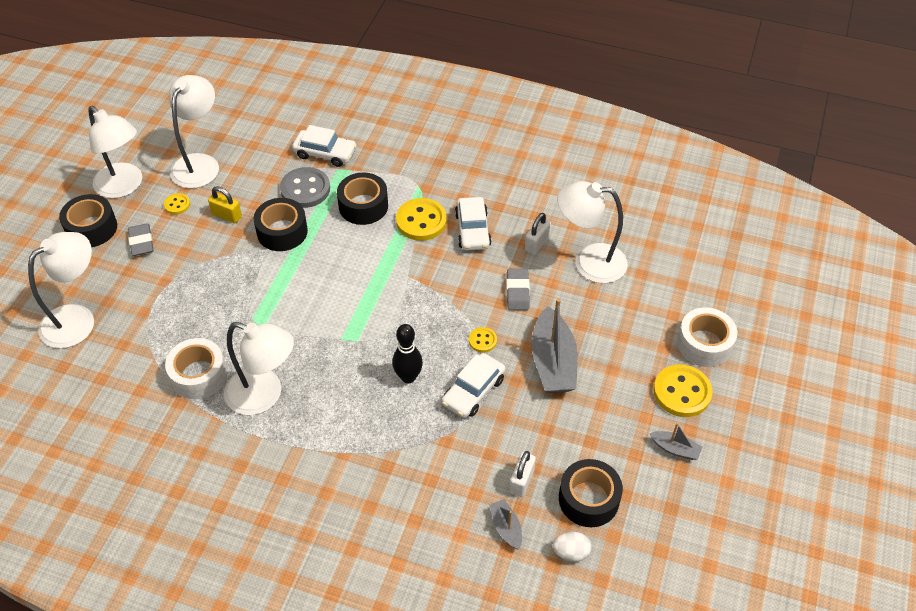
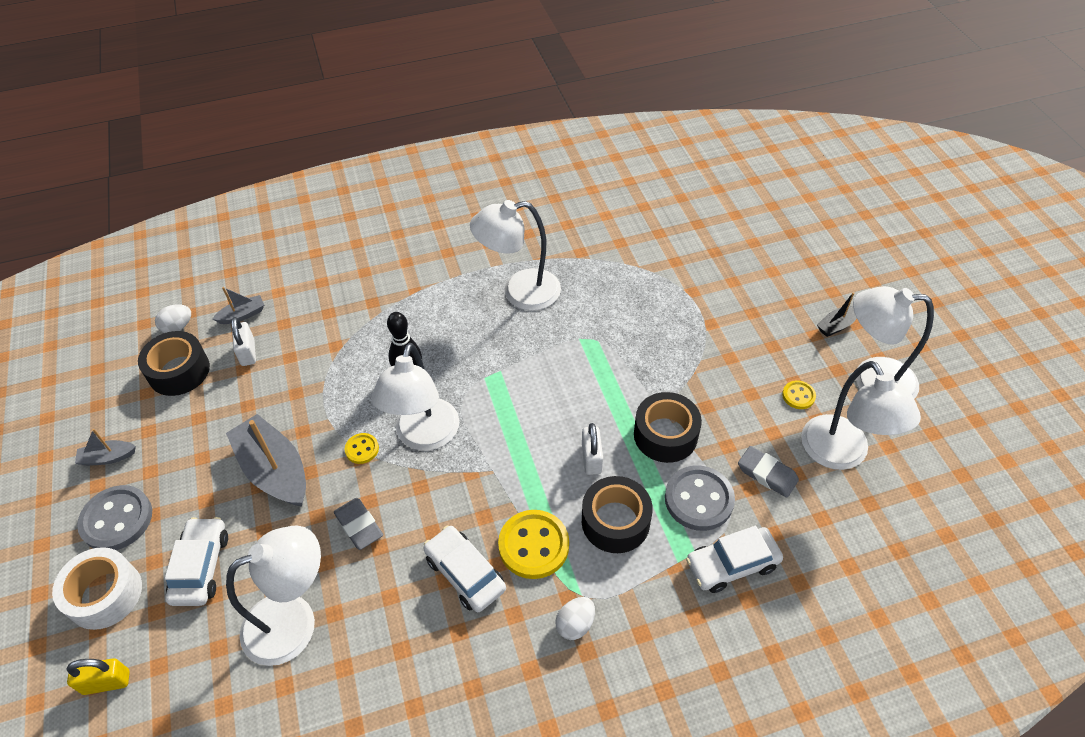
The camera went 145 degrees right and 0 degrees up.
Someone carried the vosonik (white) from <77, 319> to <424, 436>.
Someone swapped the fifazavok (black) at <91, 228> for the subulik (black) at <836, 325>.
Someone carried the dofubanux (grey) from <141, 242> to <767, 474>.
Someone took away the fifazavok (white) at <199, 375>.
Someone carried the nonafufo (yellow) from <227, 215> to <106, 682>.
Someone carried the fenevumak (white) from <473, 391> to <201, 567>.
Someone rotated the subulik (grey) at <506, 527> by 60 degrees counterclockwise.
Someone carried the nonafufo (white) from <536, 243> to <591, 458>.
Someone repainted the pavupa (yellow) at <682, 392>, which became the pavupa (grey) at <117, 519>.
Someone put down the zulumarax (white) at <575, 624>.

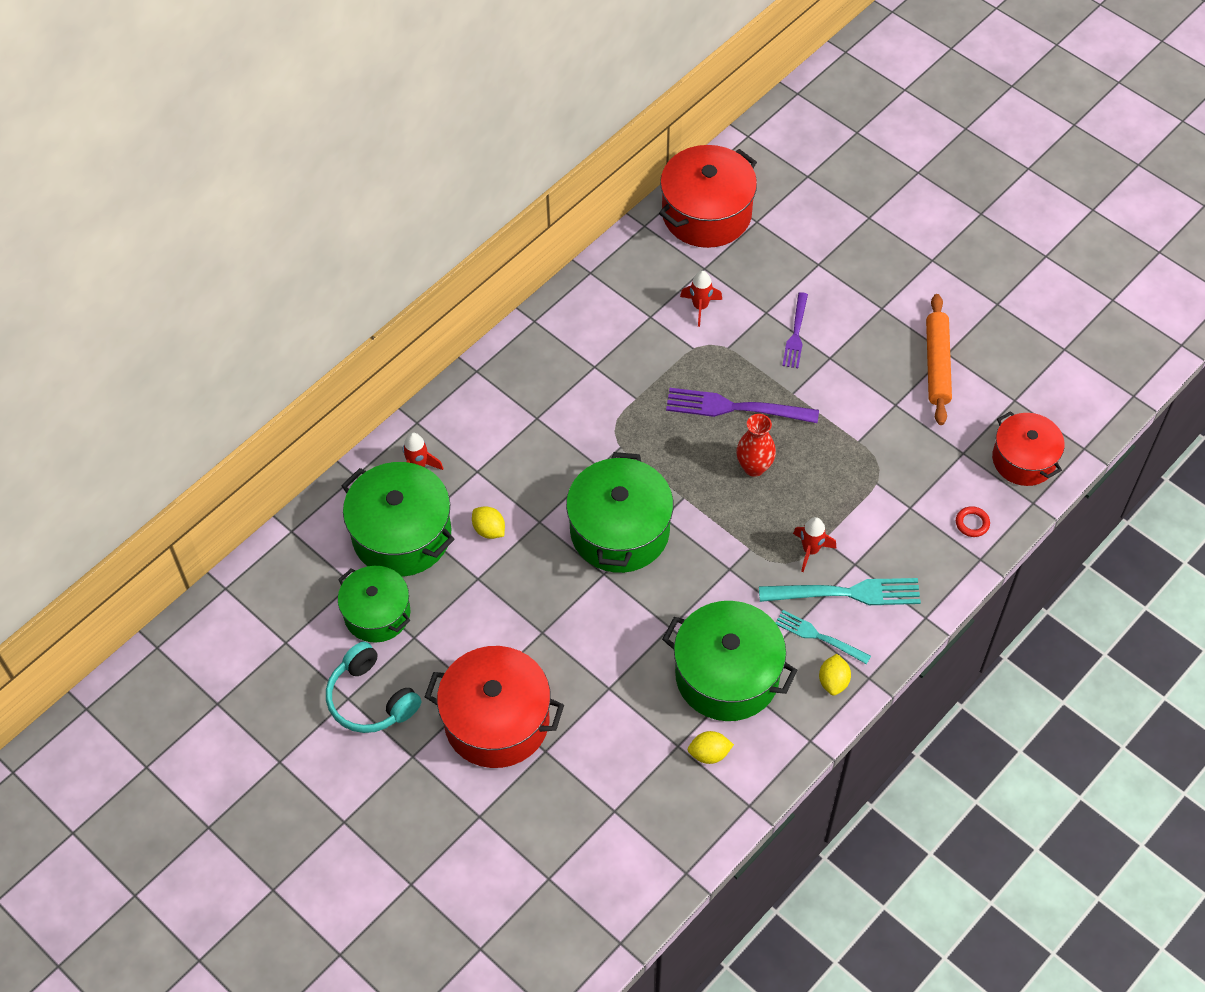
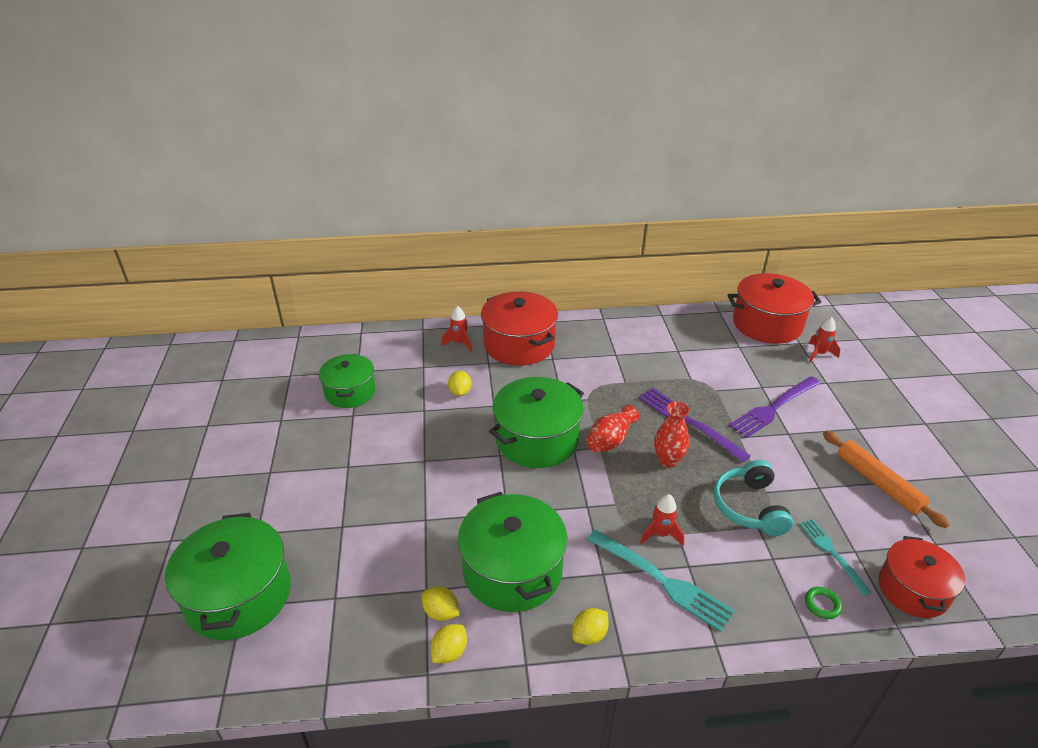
The camera went 40 degrees right and 20 degrees down.
Someone carried the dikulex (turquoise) from <370, 699> to <749, 507>.
Someone carried the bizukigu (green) from <402, 535> to <238, 595>.
Someone carried the bizukigu (red) from <496, 721> to <519, 344>.
Someone carried the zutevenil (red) from <700, 307> to <819, 354>.
Someone carried the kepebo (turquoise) from <818, 636> to <831, 553>.
Someone scaled the kepebo (purple) at <796, 334> by 1.62.
Someone rotated the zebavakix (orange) at <937, 364> by 75 degrees counterclockwise.
Someone repainted the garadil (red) at <972, 523>, which became the garadil (green) at <822, 605>.
Someone put down the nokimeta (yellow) at <449, 652>.
Someone put down the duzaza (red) at <610, 440>.

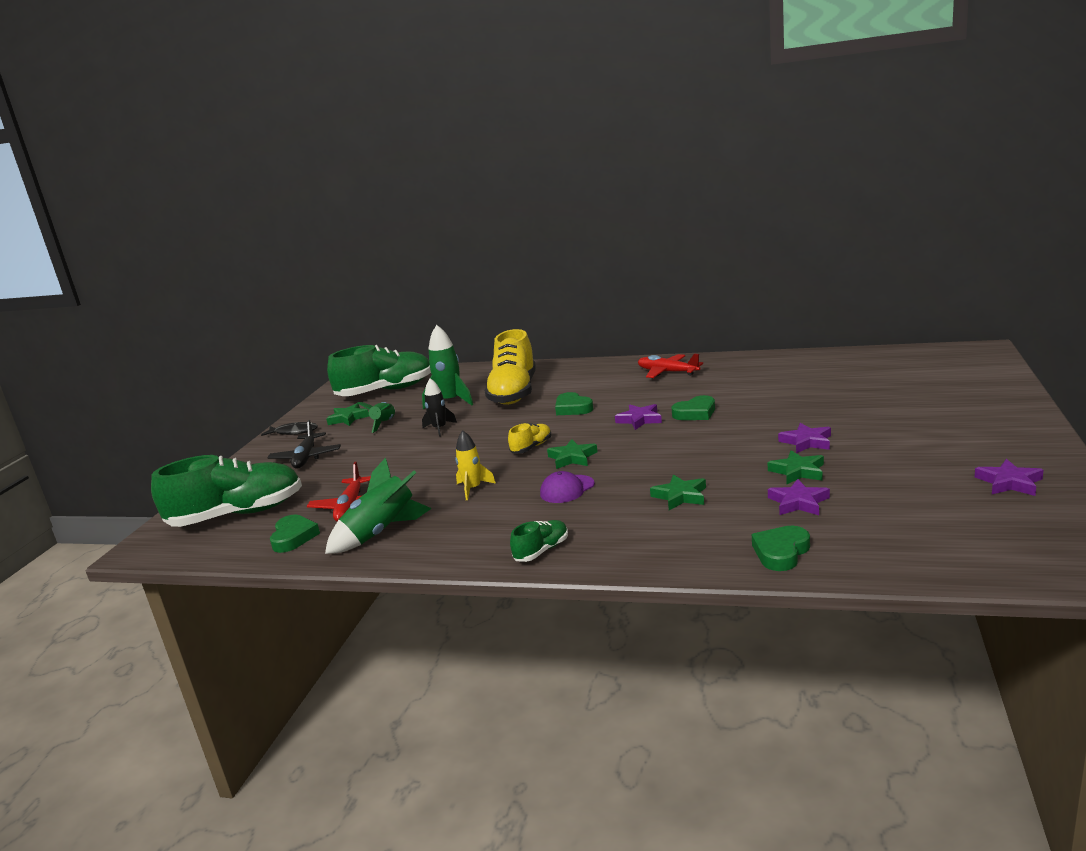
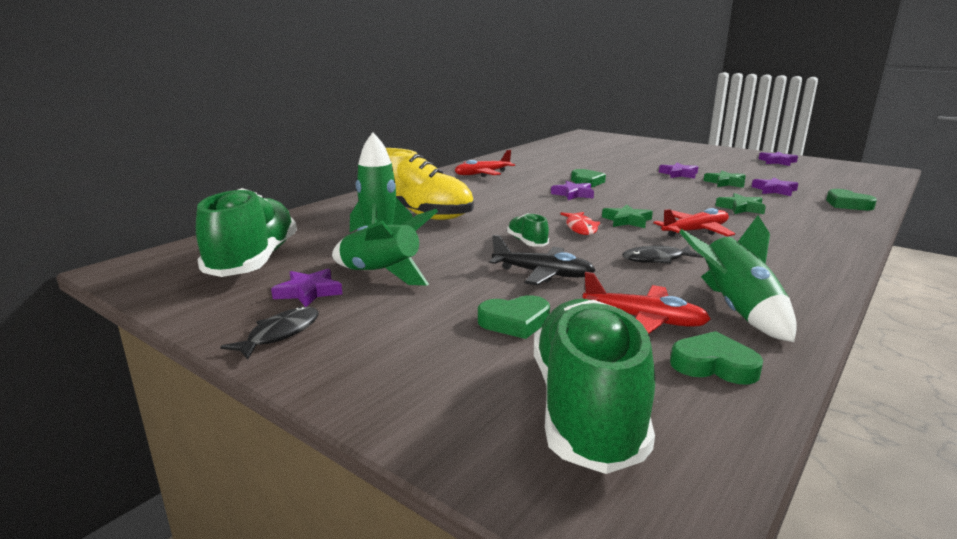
The camera went 70 degrees left and 0 degrees up.
Someone carried the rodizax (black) from <306, 458> to <543, 274>.
Someone repainted the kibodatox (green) at <348, 418>, which became the kibodatox (purple) at <308, 292>.
Someone scaled the zutevenil (green) at <384, 424> by 1.59.
Someone took away the zutevenil (black) at <439, 429>.
Someone swapped the zutevenil (yellow) at <473, 489> for the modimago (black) at <656, 259>.
Someone swapped the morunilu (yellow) at <531, 447> for the modimago (red) at <580, 228>.
Someone carried the morunilu (green) from <541, 551> to <527, 242>.
Someone swapped the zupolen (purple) at <567, 489> for the rodizax (red) at <695, 231>.
Someone carried the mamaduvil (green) from <572, 408> to <515, 322>.

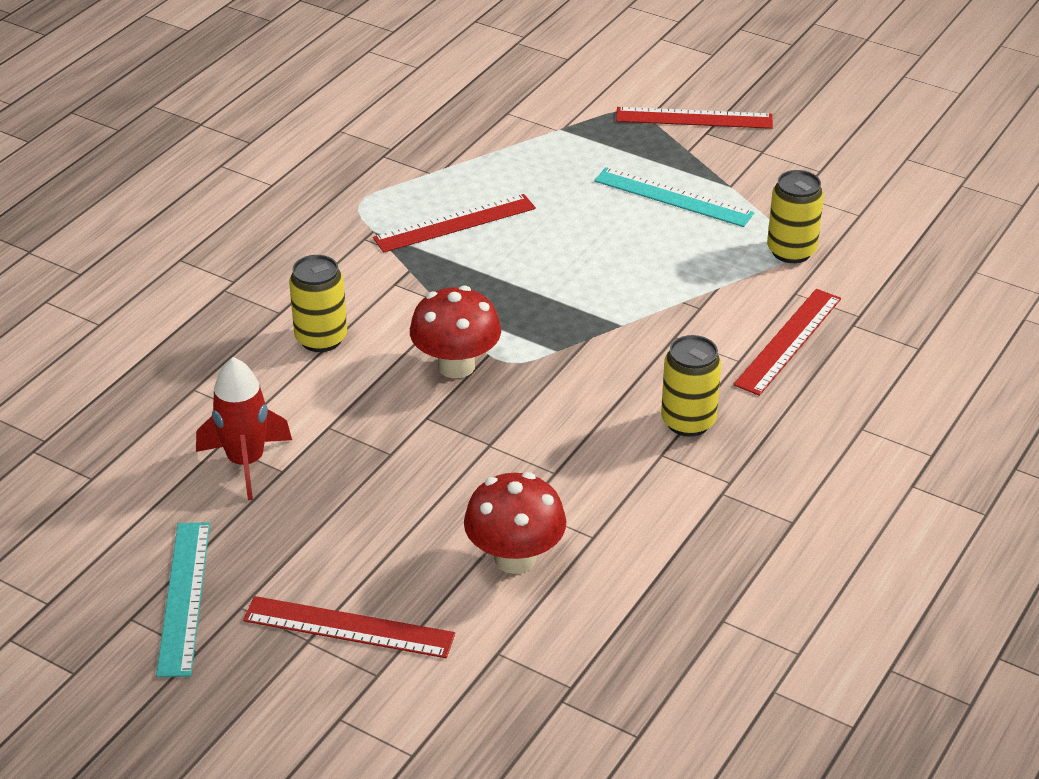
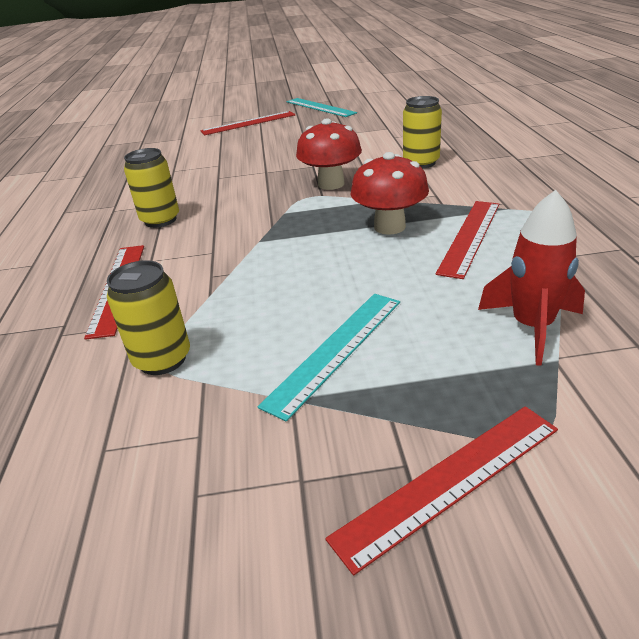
The camera went 145 degrees right and 5 degrees down.
Someone carried the zutevenil (red) from <246, 462> to <532, 327>.
Someone carried the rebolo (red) from <515, 558> to <389, 227>.
Someone rotated the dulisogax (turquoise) at <673, 197> by 45 degrees counterclockwise.

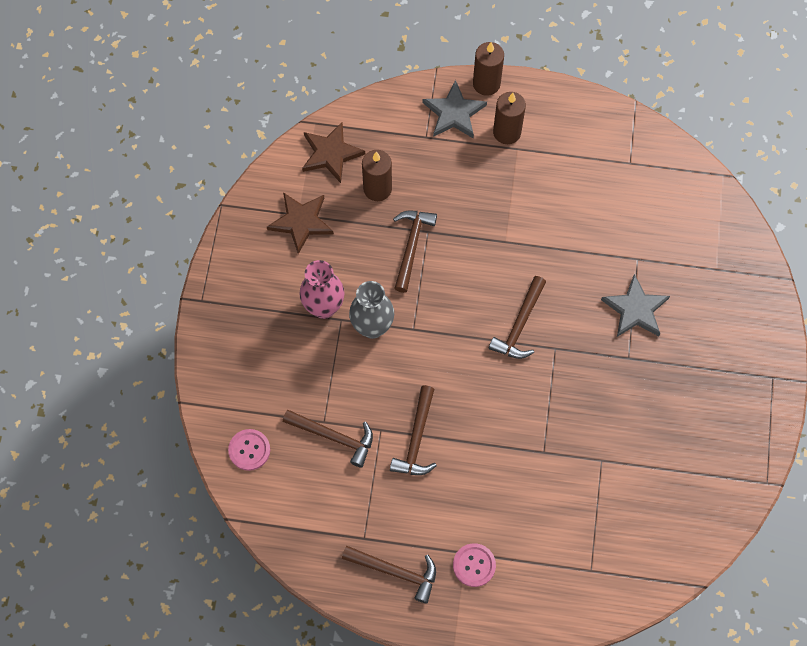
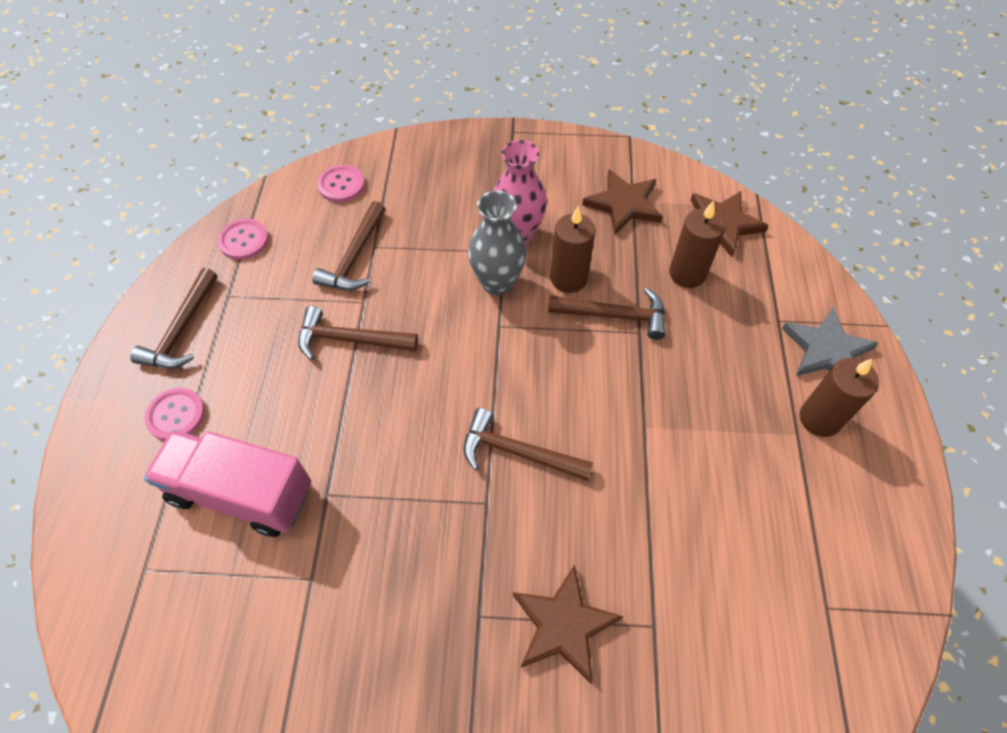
The camera went 85 degrees right and 10 degrees down.
Someone carried the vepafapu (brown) from <486, 84> to <568, 278>.
Someone repainted the kibodatox (grey) at <635, 309>, which became the kibodatox (brown) at <563, 625>.
Someone put down the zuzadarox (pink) at <241, 493>.
Someone put down the pavupa (pink) at <244, 240>.

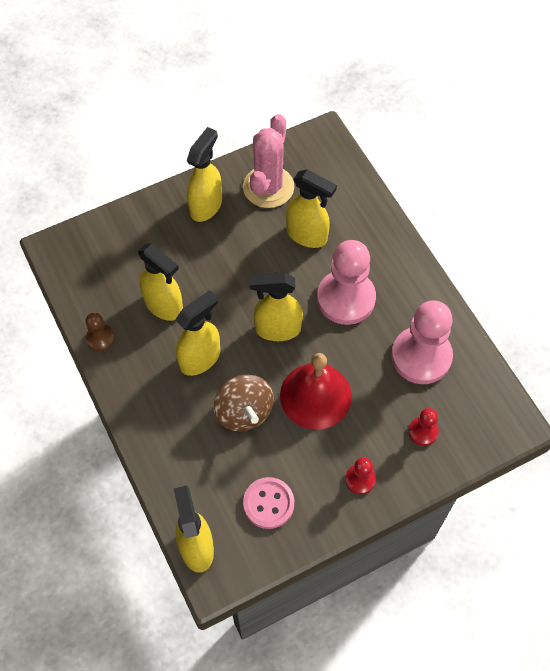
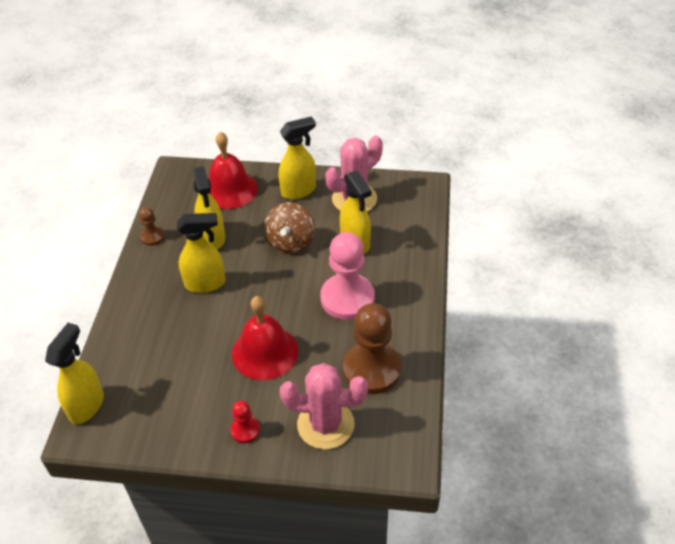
The camera went 35 degrees right and 15 degrees down.
Someone carried the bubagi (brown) from <244, 412> to <291, 242>.
Someone took away the pavupa (pink) at <268, 503>.
Someone took away the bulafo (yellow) at <277, 329>.
Someone repainted the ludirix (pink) at <421, 356>, which became the ludirix (brown) at <372, 369>.
Someone swapped the ludirix (red) at <423, 431> for the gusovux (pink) at <325, 424>.
Someone put down the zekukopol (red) at <229, 189>.

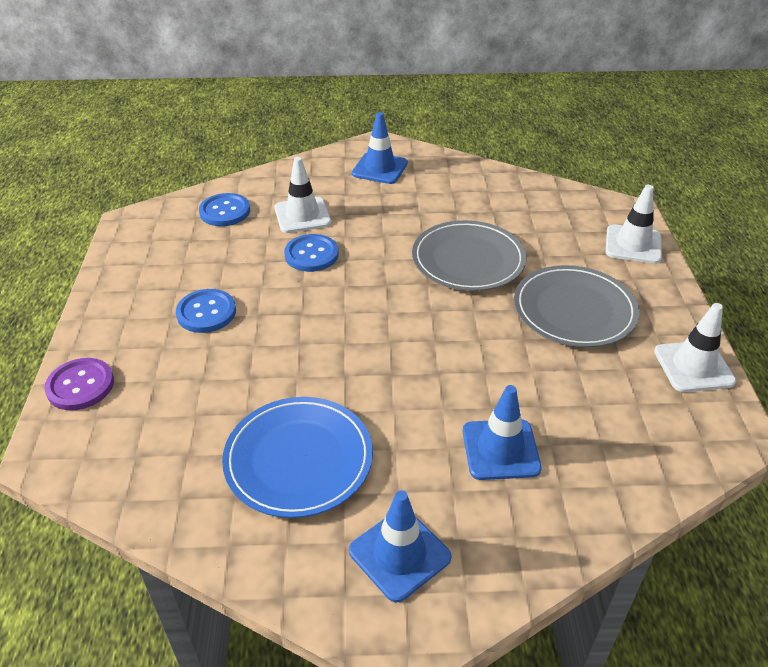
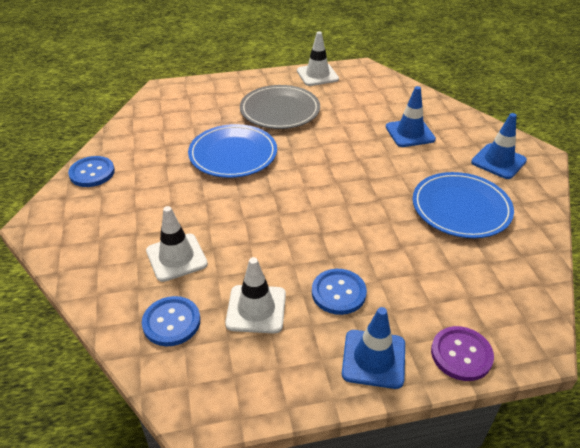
The camera went 100 degrees left and 0 degrees up.
Someone carried the pavupa (blue) from <311, 254> to <92, 173>.
Someone carried the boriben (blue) from <379, 168> to <373, 359>.
Someone repainted the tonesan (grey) at <468, 260>, which became the tonesan (blue) at <233, 154>.
Someone carried the boriben (white) from <633, 244> to <256, 309>.

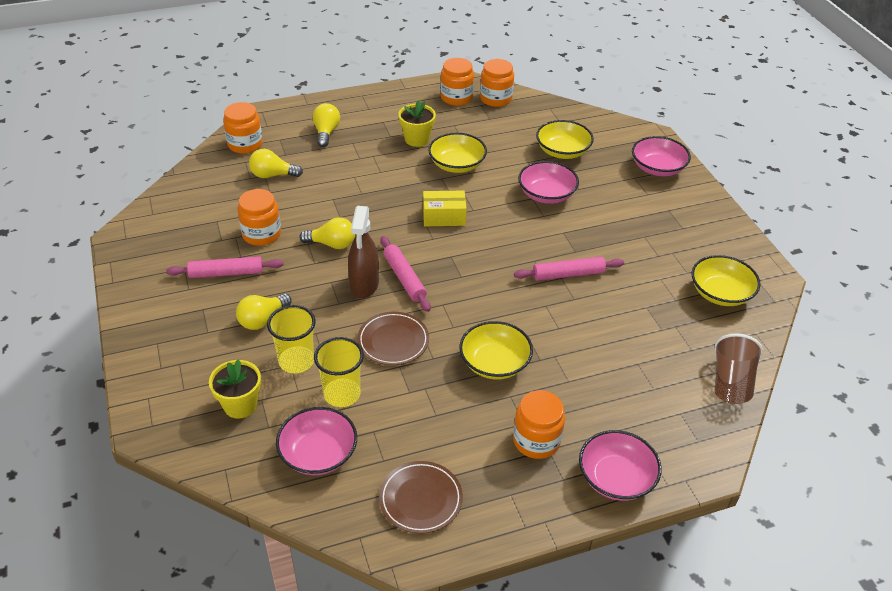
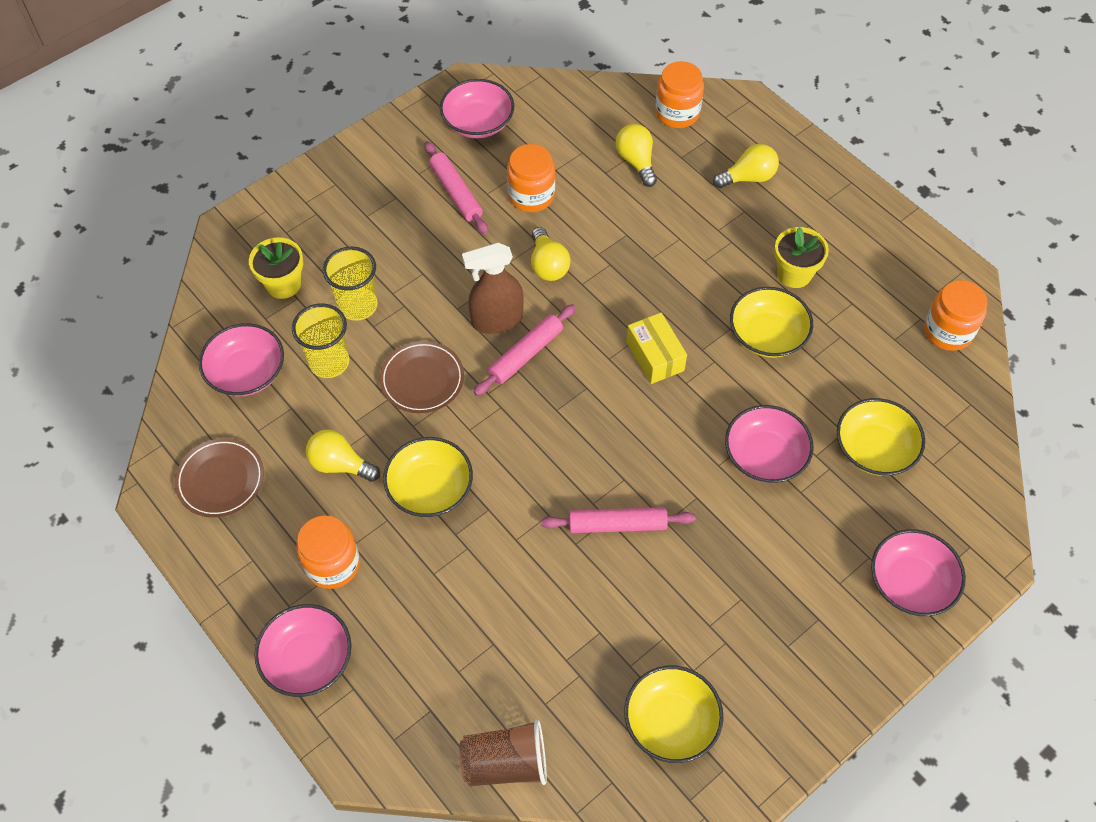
The camera went 70 degrees right and 15 degrees up.
Someone carried the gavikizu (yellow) from <262, 320> to <340, 464>.
Someone took away the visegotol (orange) at <456, 97>.
Someone rotated the zebavakix (pink) at <568, 274> by 60 degrees counterclockwise.
Someone put down the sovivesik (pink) at <478, 123>.

